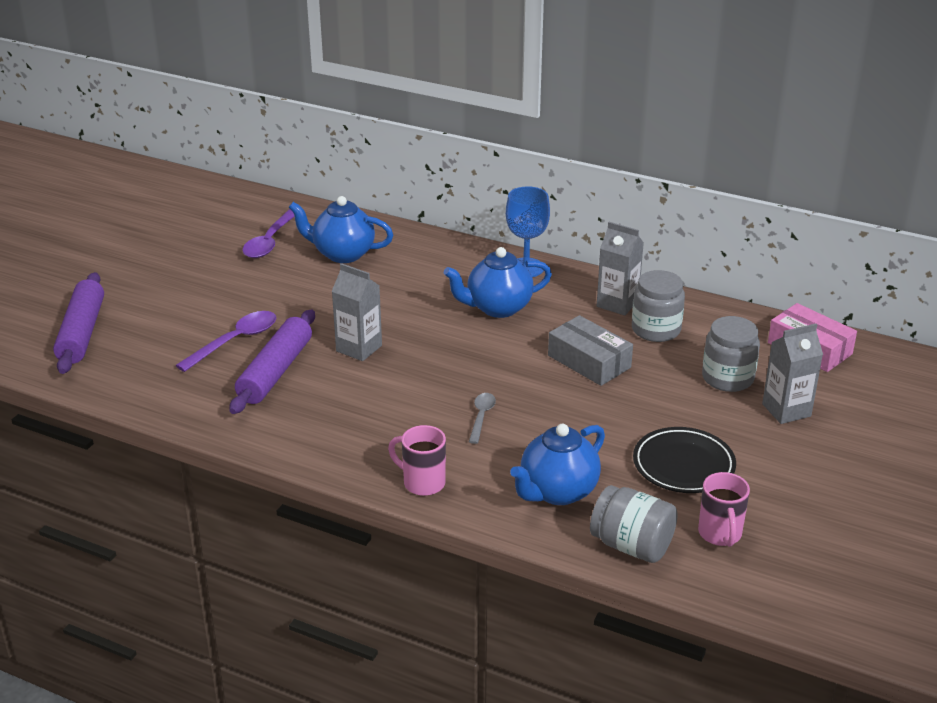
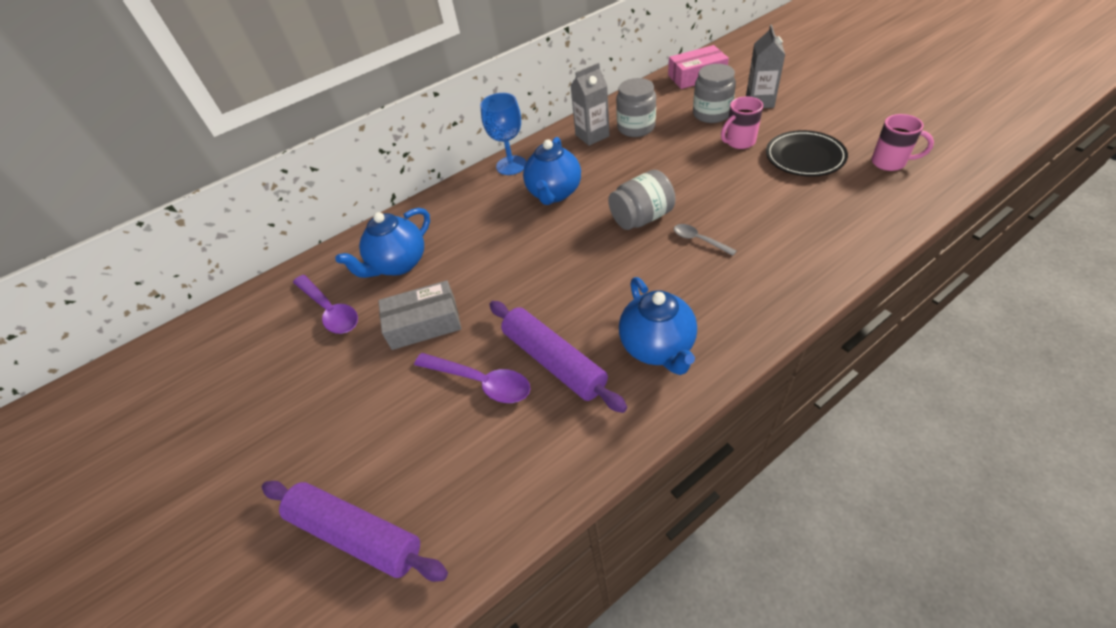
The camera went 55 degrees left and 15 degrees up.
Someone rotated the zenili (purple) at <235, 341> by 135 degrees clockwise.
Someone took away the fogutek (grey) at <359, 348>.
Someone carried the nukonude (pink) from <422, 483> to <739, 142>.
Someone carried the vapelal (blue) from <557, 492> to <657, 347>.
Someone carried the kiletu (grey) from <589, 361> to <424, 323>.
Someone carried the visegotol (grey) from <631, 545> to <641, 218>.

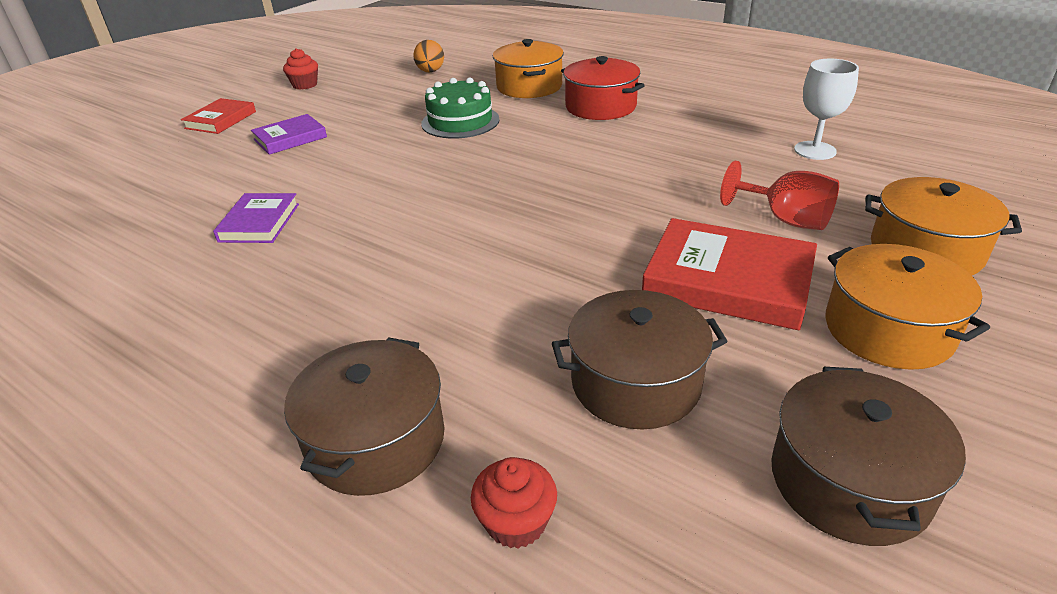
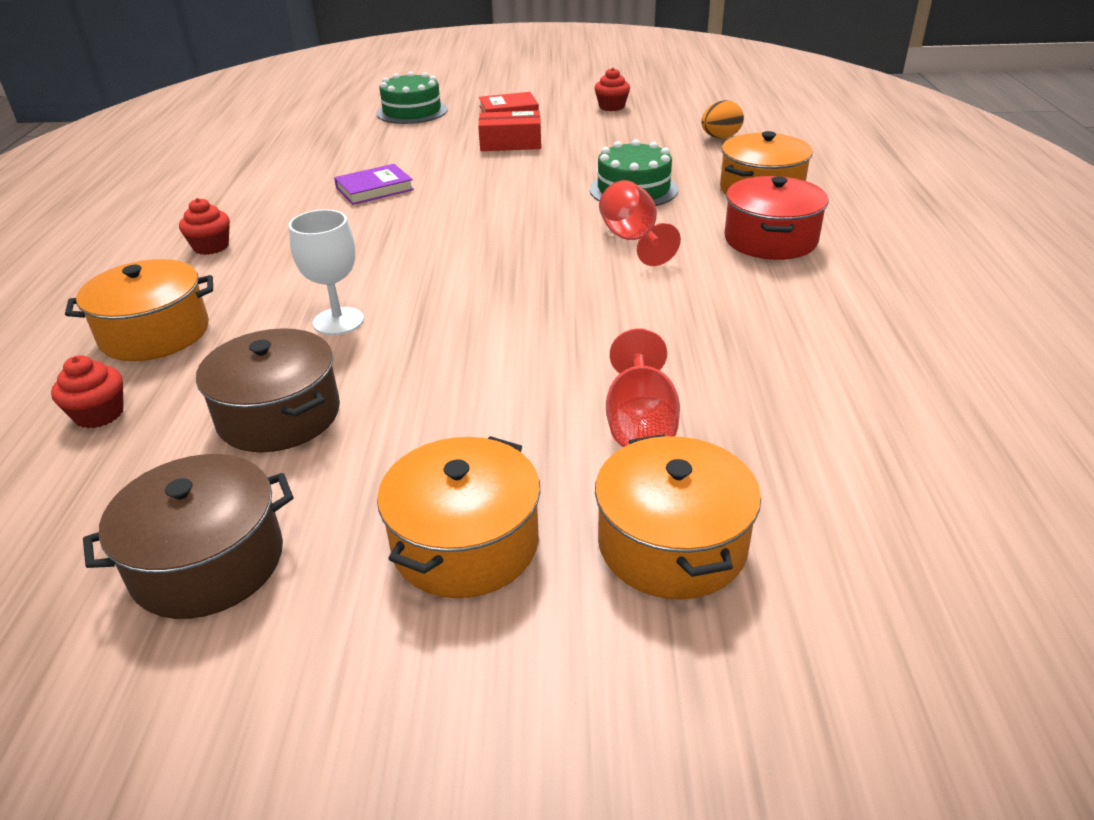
The camera went 55 degrees right and 0 degrees up.
Someone swapped the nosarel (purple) at <290, 138> for the kiletu (red) at <510, 143>.
Someone repainted the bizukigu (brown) at <376, 440>, which became the bizukigu (orange) at <155, 333>.
Someone took away the nosarel (red) at <728, 281>.
Someone carried the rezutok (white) from <815, 150> to <338, 321>.
Someone put down the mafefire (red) at <211, 247>.
Someone put down the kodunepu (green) at <412, 111>.
Someone put down the rezutok (red) at <633, 240>.

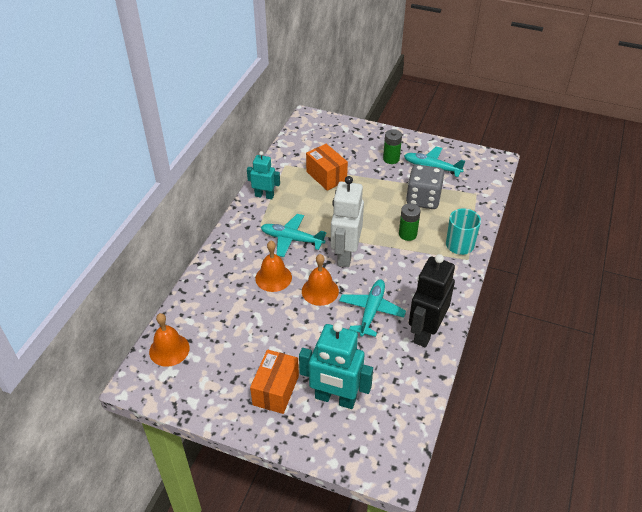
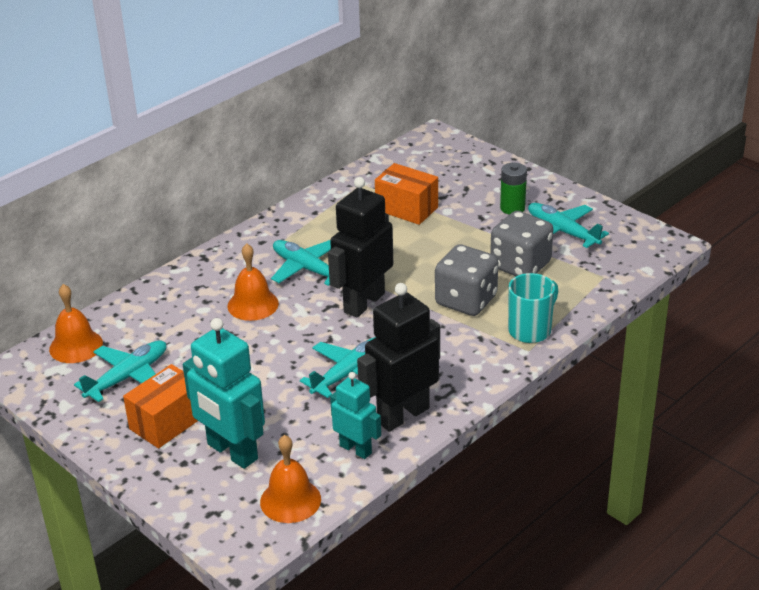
The camera went 25 degrees right and 10 degrees down.
Someone carried the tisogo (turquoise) from <264, 195> to <356, 449>.
Someone carried the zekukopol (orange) from <320, 291> to <290, 500>.
Someone rotated the kiletu (orange) at <326, 176> by 45 degrees counterclockwise.
Someone repainted the tisogo (white) at <345, 254>, which became the tisogo (black) at <363, 302>.
Someone swapped the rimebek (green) at <407, 234> for the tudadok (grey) at <466, 300>.
Someone put down the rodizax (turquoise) at <127, 377>.

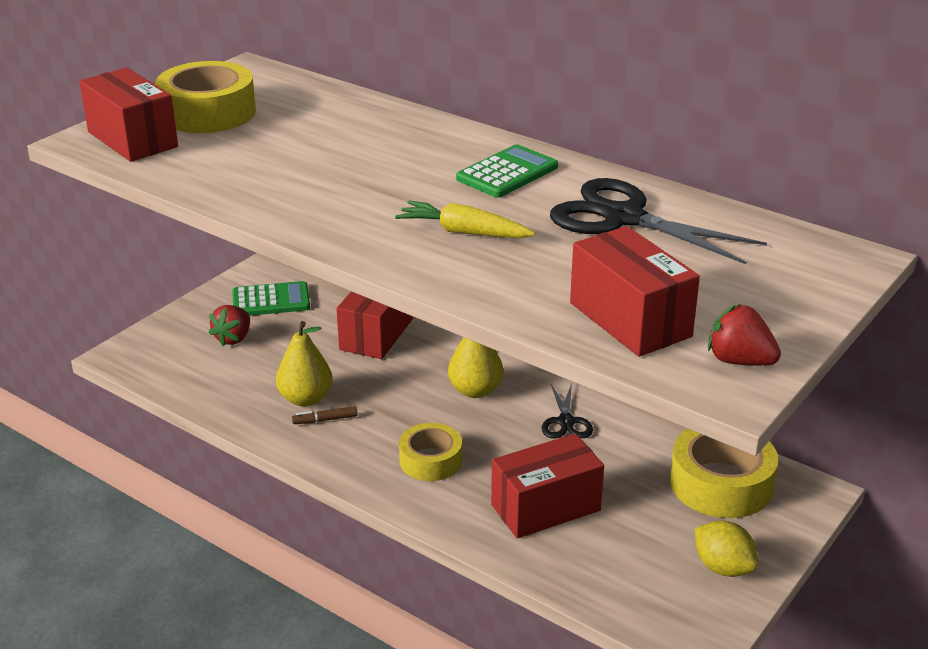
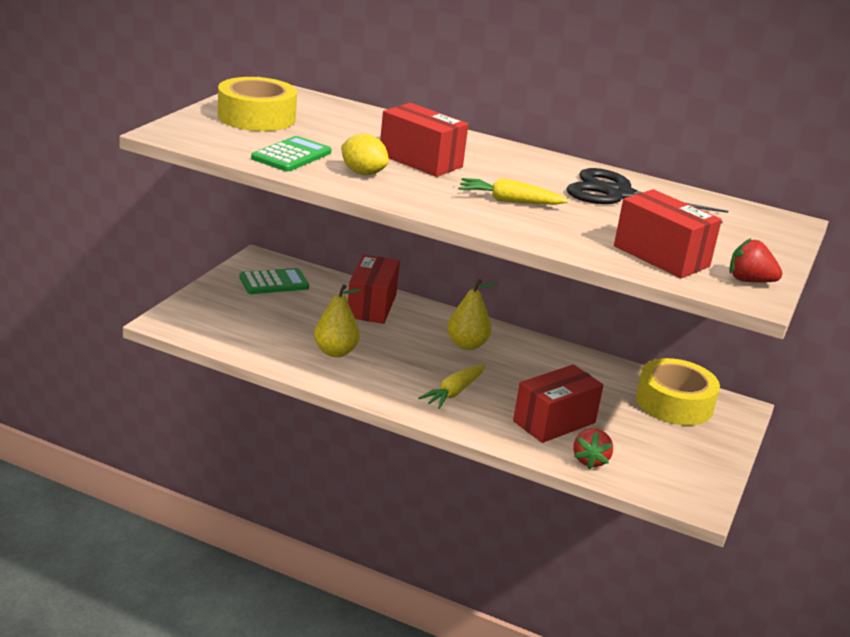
The camera went 15 degrees left and 5 degrees down.
Someone carried the kiletu (red) from <132, 139> to <420, 160>.
Someone carried the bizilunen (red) from <233, 338> to <590, 460>.
Someone took away the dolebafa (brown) at <325, 420>.
Someone swapped the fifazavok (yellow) at <430, 460> for the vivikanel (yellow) at <453, 393>.
Someone carried the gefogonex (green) from <507, 173> to <291, 155>.
Someone took away the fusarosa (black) at <565, 422>.
Someone carried the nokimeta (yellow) from <723, 567> to <363, 173>.

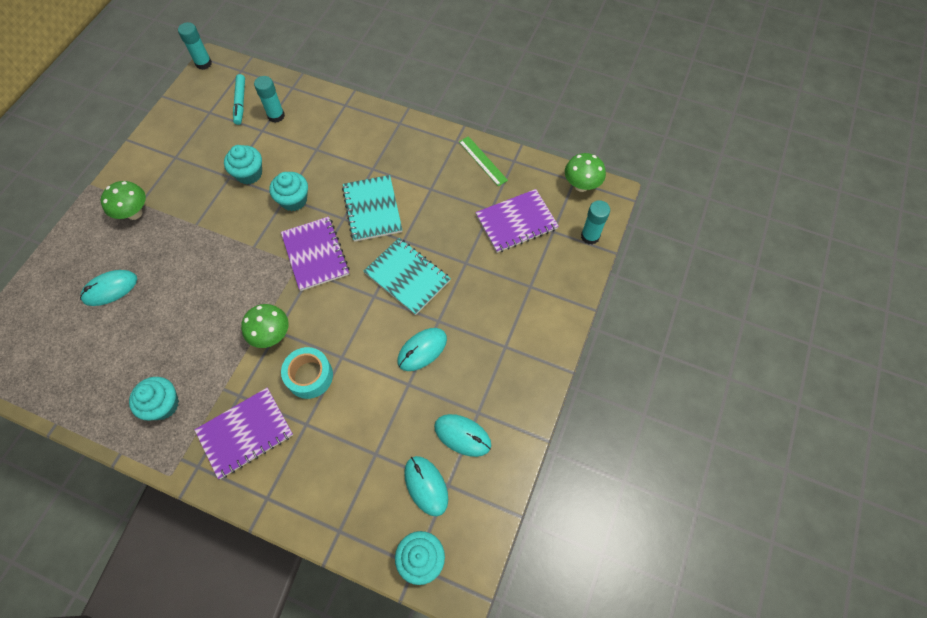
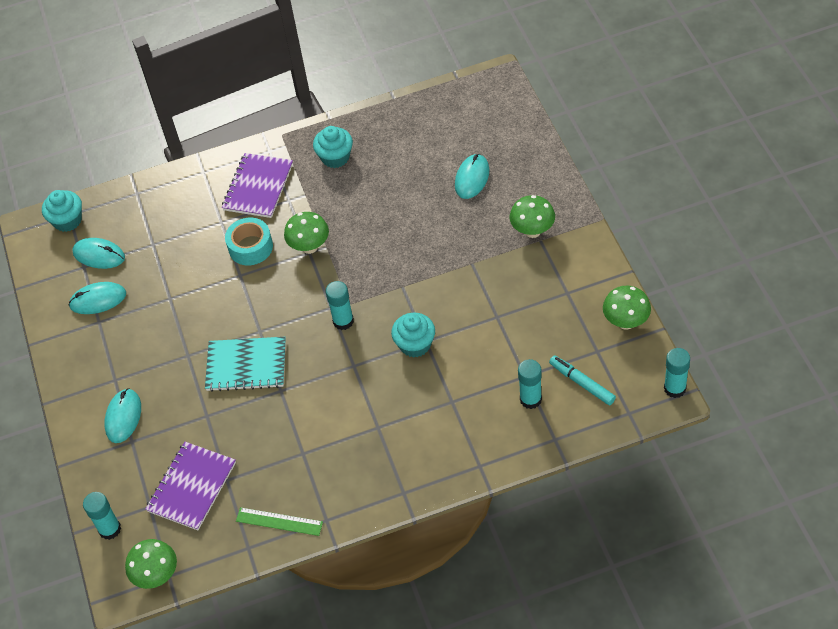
The camera went 145 degrees right and 10 degrees down.
Someone took away the mafefire (turquoise) at <249, 174>.
Someone swapped the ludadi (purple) at <315, 254> for the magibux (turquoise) at <343, 321>.
Someone took away the ludadi (turquoise) at <372, 209>.
Someone carried the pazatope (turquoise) from <422, 350> to <123, 417>.
Someone put down the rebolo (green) at <626, 322>.

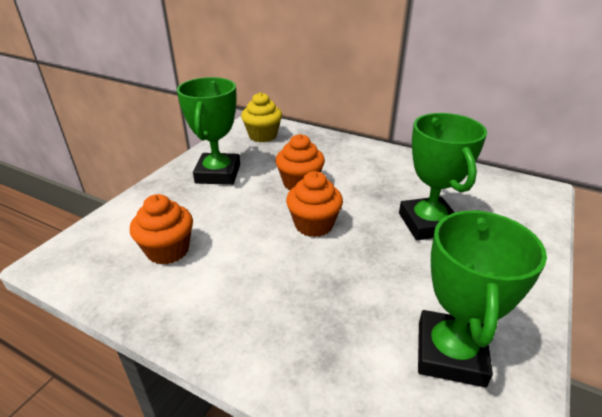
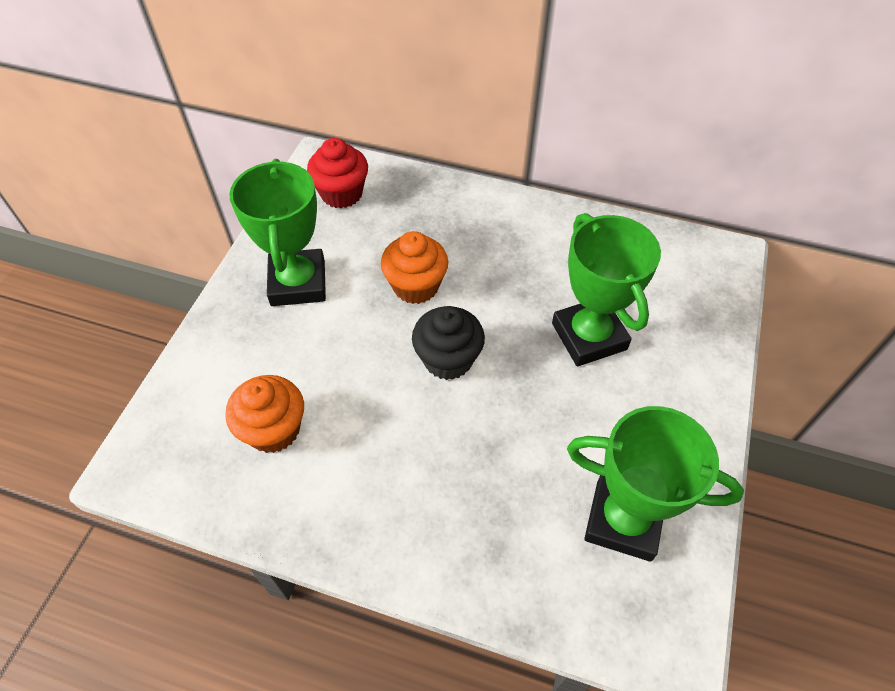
The camera went 10 degrees left and 20 degrees up.
Someone repainted the mafefire (yellow) at <262, 136>, which became the mafefire (red) at <341, 193>.
Someone repainted the mafefire (orange) at <313, 225>, which became the mafefire (black) at <448, 359>.
Someone rotated the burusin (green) at <450, 353> by 75 degrees counterclockwise.

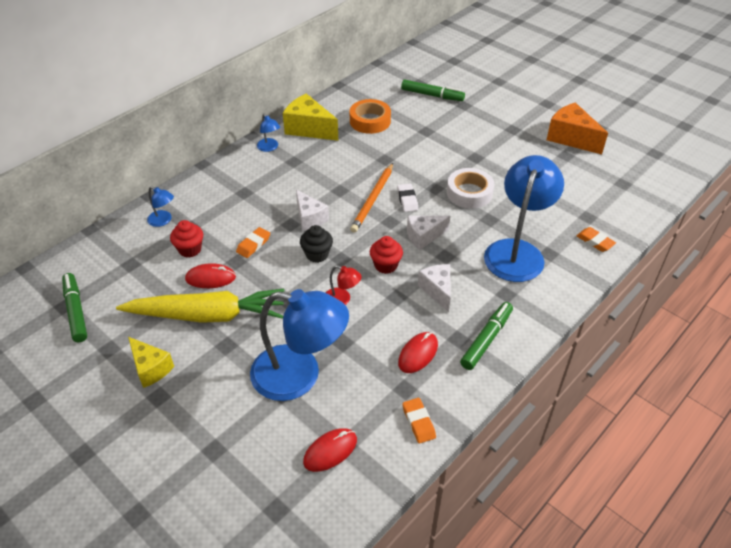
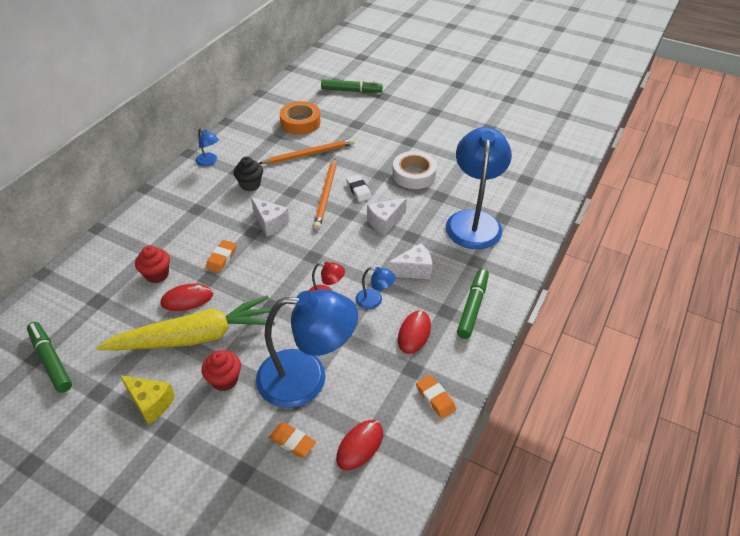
The camera went 15 degrees left and 0 degrees up.
Someone carried the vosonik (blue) from <163, 221> to <374, 300>.
Someone took away the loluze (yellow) at <308, 129>.
Someone carried the mafefire (black) from <317, 254> to <250, 185>.
Someone carried the mafefire (red) from <385, 265> to <224, 380>.
Someone rotated the loluze (white) at <437, 290> by 105 degrees clockwise.
Someone took away the loluze (orange) at <571, 138>.
Someone carried the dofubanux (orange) from <595, 241> to <292, 441>.
Someone put down the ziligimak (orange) at <309, 154>.

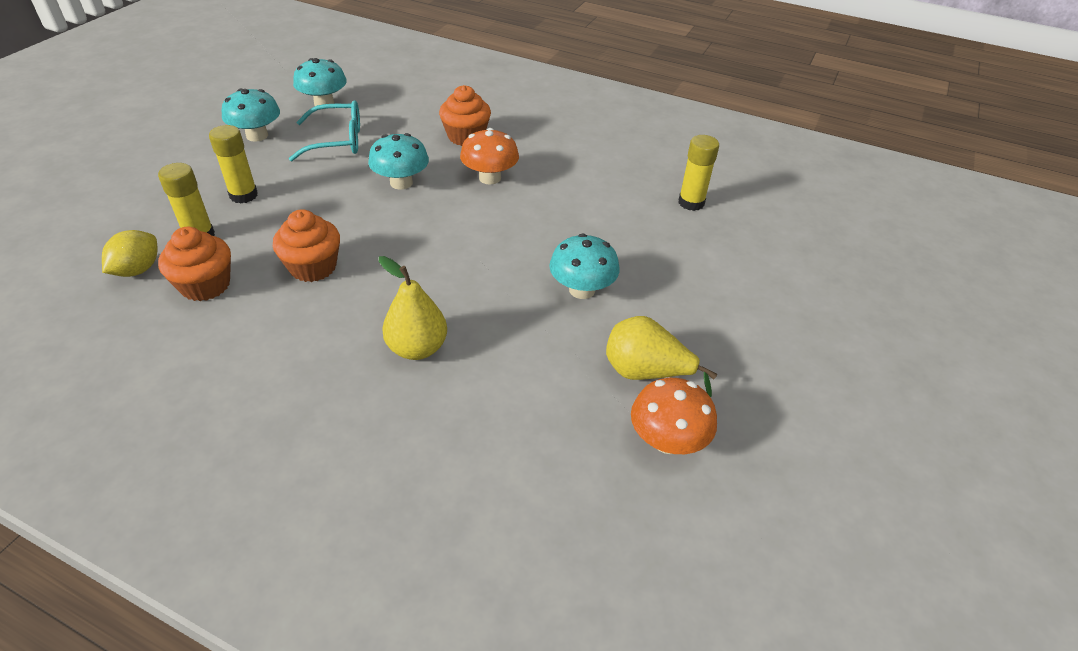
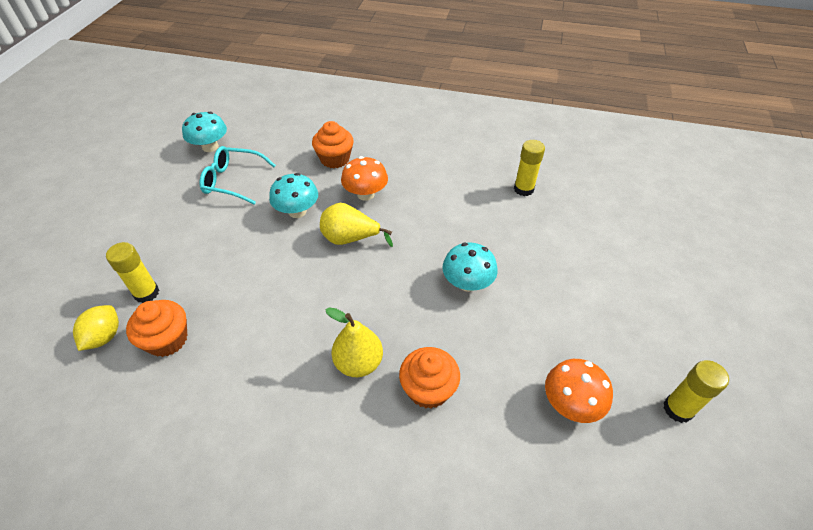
The camera went 10 degrees left and 5 degrees up.
Someone carried the magibux (yellow) from <243, 195> to <678, 409>.
Someone took away the rebolo (turquoise) at <257, 136>.
Someone carried the mafefire (orange) from <313, 267> to <428, 389>.
Someone rotated the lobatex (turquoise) at <337, 141> by 150 degrees counterclockwise.
Someone carried the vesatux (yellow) from <646, 373> to <350, 239>.

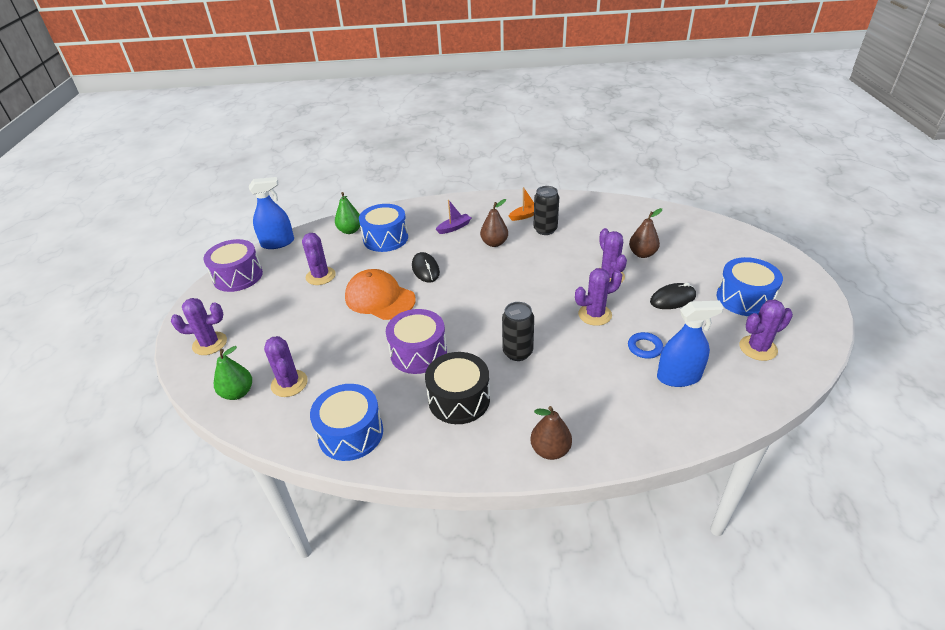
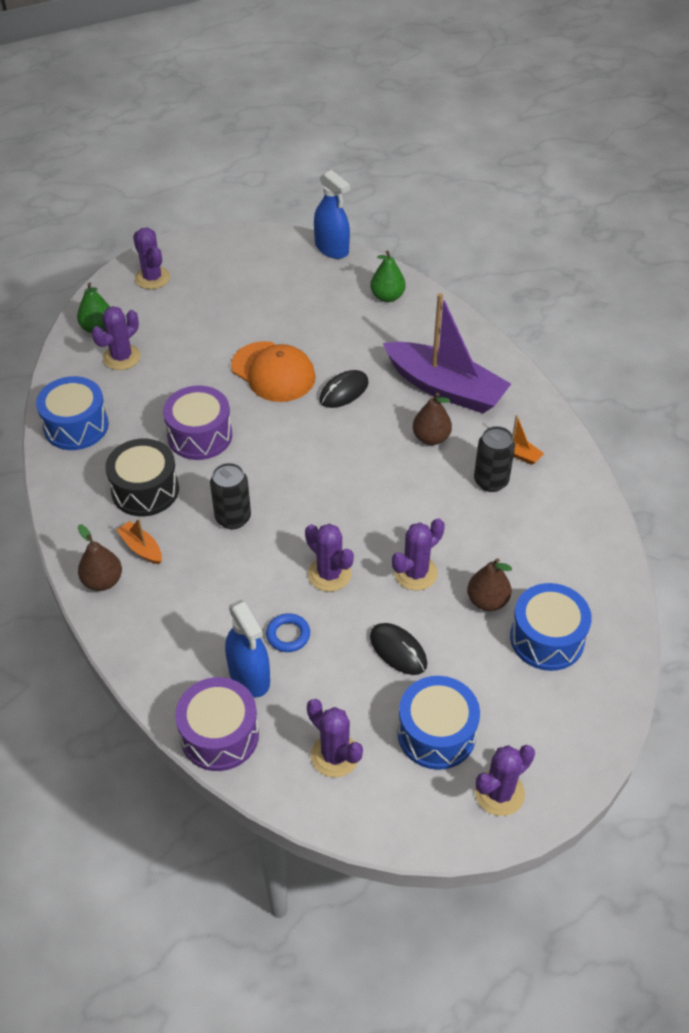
The camera went 65 degrees right and 10 degrees up.
Someone carried the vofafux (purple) from <238, 276> to <219, 735>.
Someone carried the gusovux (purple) from <320, 276> to <499, 793>.
Someone rotated the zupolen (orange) at <380, 298> by 120 degrees clockwise.
Someone carried the vofafux (blue) from <385, 238> to <547, 638>.
Someone scaled the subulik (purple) at <454, 227> by 2.44.
Someone put down the subulik (orange) at <141, 548>.

